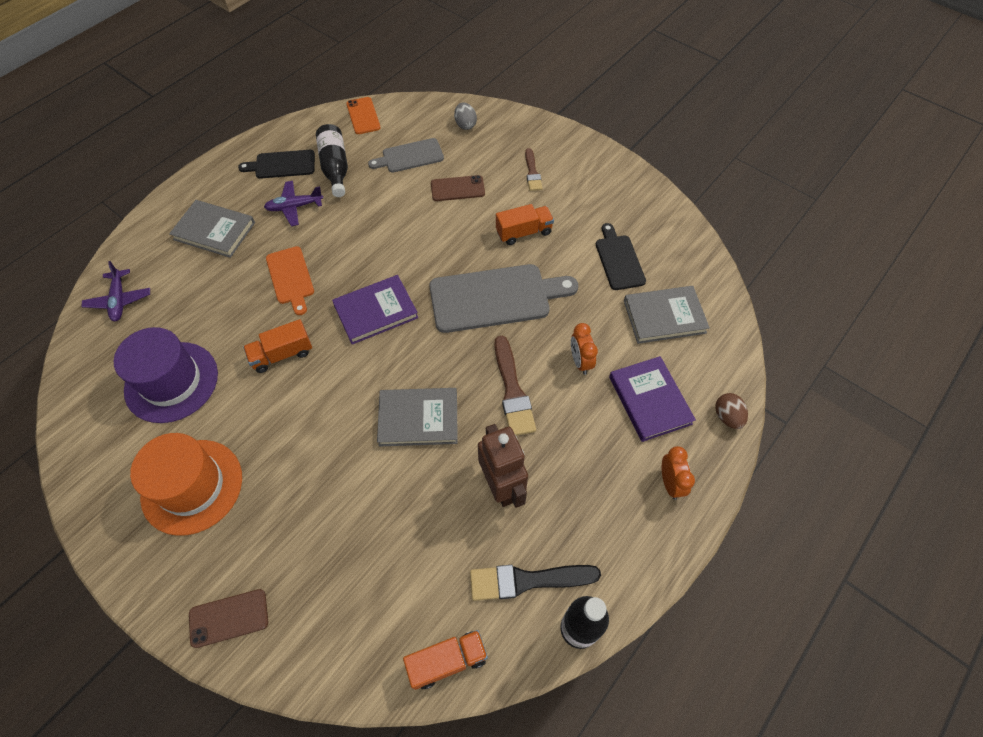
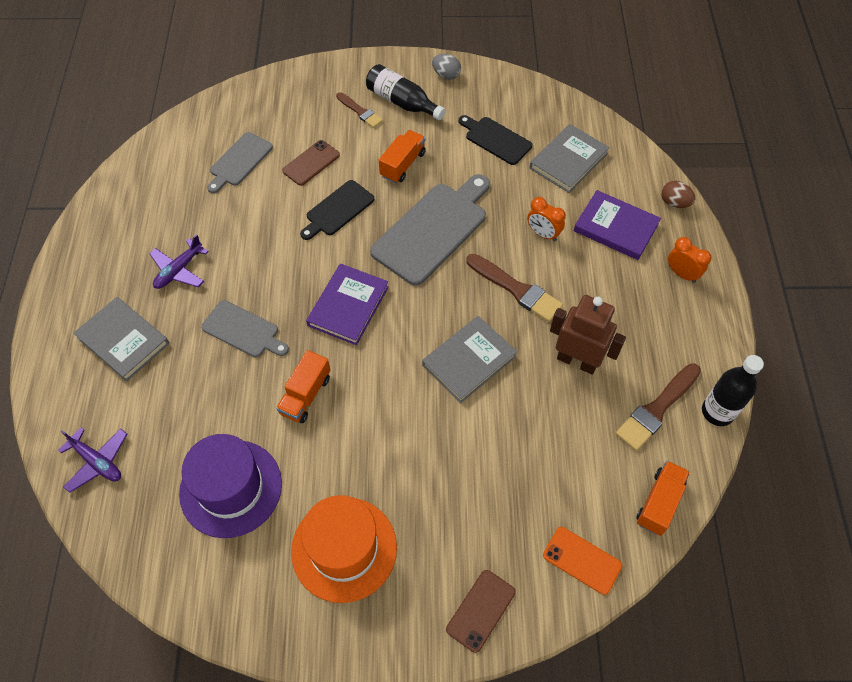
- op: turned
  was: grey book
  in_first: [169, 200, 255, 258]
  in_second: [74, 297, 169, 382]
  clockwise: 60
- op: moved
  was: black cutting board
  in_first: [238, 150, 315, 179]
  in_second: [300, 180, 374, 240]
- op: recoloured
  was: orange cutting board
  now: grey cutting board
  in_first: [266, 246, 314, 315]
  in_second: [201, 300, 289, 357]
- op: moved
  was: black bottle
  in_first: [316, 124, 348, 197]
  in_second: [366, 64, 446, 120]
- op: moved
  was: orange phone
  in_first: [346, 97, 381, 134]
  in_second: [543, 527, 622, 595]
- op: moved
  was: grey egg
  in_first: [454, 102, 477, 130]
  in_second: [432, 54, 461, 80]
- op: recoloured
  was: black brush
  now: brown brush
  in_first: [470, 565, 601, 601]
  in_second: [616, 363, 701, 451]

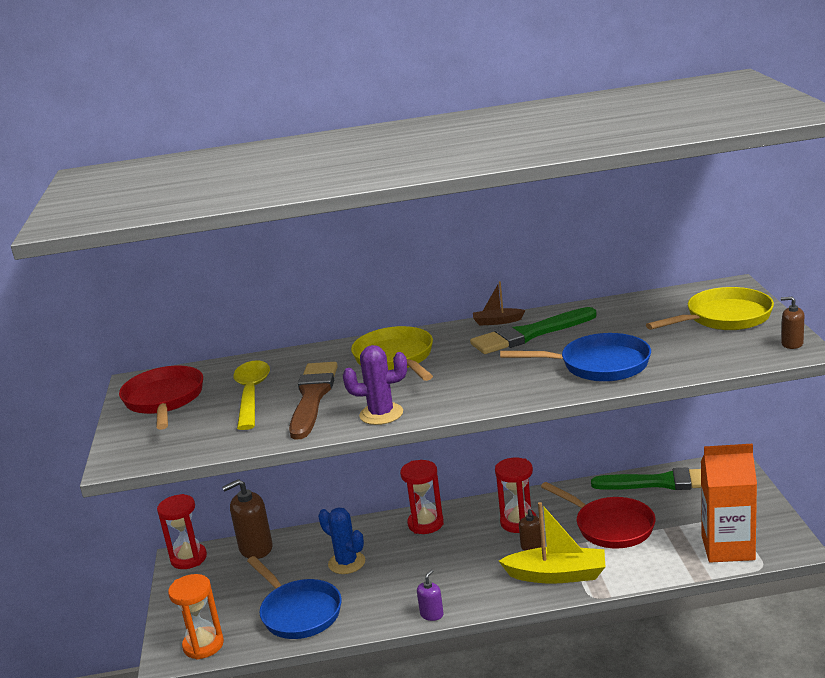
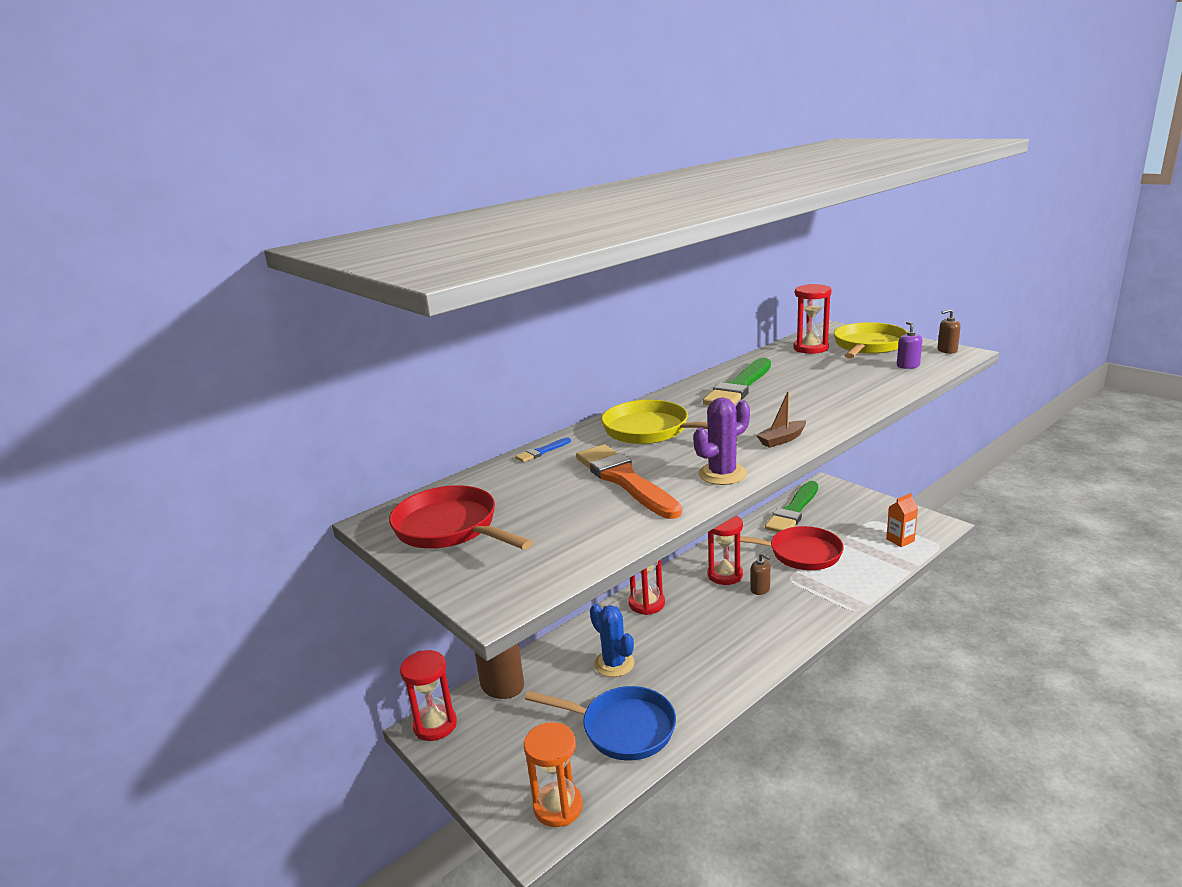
- op: removed
  was: yellow spoon
  in_first: [233, 360, 270, 430]
- op: recoloured
  was: brown brush
  now: orange brush
  in_first: [289, 362, 338, 440]
  in_second: [576, 444, 682, 519]
- op: turned
  was: blue cactus
  in_first: [318, 508, 365, 574]
  in_second: [590, 604, 635, 677]
  clockwise: 45
- op: moved
  was: purple soap dispenser
  in_first: [417, 569, 444, 621]
  in_second: [897, 321, 922, 369]
- op: moved
  was: brown boat
  in_first: [473, 281, 526, 326]
  in_second: [756, 391, 806, 448]
- op: removed
  was: yellow boat
  in_first: [499, 502, 605, 584]
- op: removed
  was: blue pan
  in_first: [500, 333, 651, 382]
- op: turned
  was: green brush
  in_first: [591, 468, 701, 490]
  in_second: [765, 481, 818, 532]
  clockwise: 150
- op: resized
  was: orange carton
  in_first: [701, 444, 757, 562]
  in_second: [886, 493, 918, 547]
  ratio: 0.5
- op: added
  now: blue brush
  in_second: [515, 437, 571, 462]
- op: added
  now: red hourglass
  in_second: [793, 284, 831, 354]

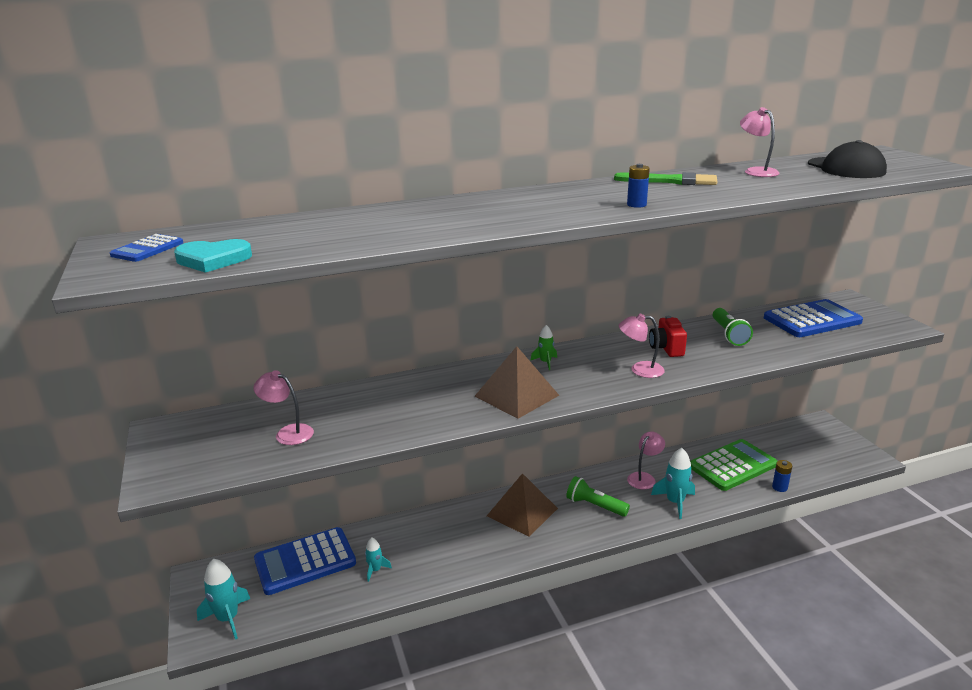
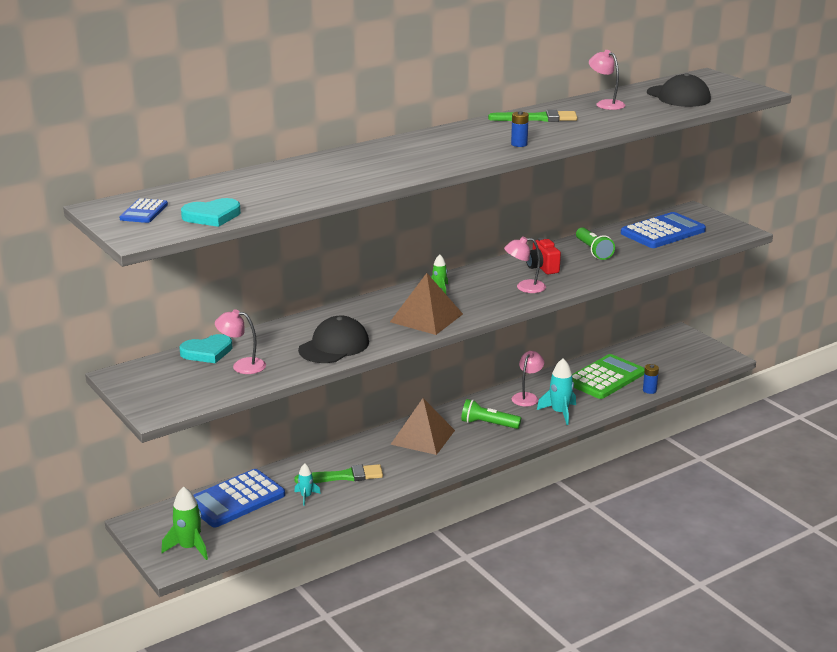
- op: recoloured
  was: turquoise rocket
  now: green rocket
  in_first: [197, 558, 250, 640]
  in_second: [161, 487, 208, 560]
- op: added
  now: turquoise heart
  in_second: [179, 334, 233, 363]
- op: added
  now: green brush
  in_second: [294, 464, 383, 484]
- op: added
  now: black cap
  in_second: [298, 316, 369, 363]

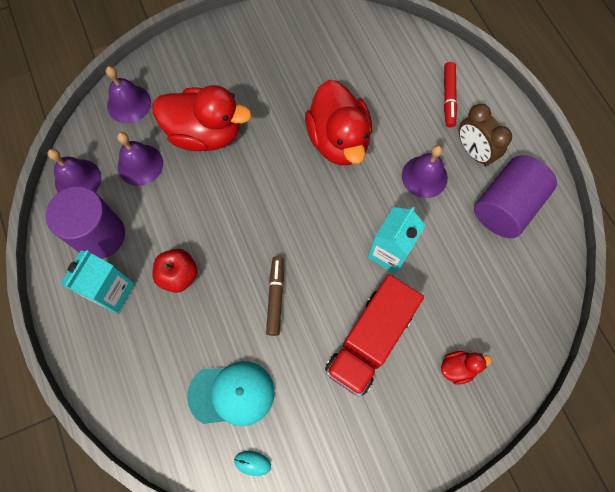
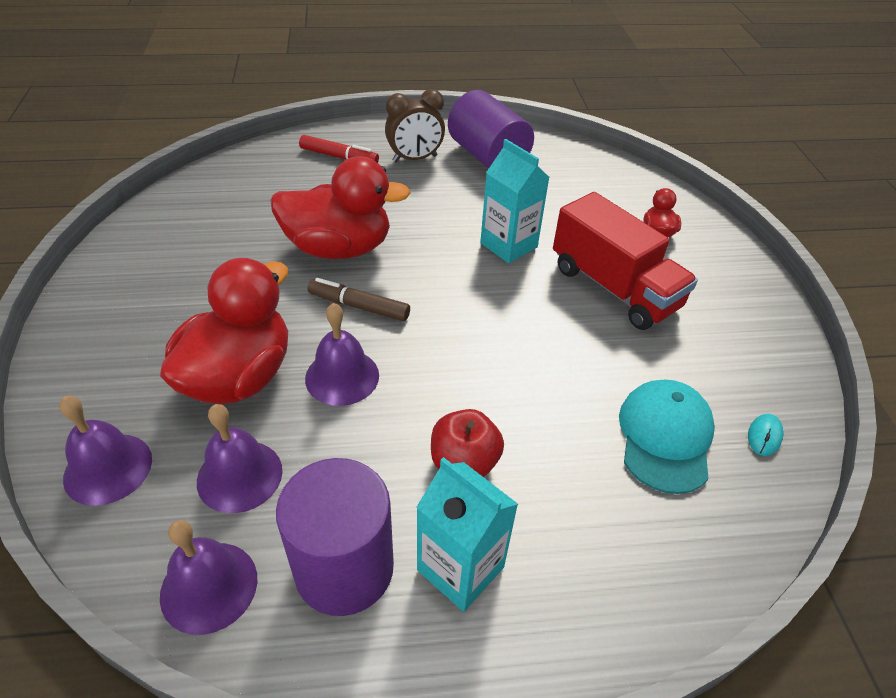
- op: moved
  was: brown marker
  in_first: [266, 256, 284, 336]
  in_second: [308, 278, 410, 321]
- op: moved
  was: purple bell
  in_first: [402, 145, 448, 198]
  in_second: [305, 303, 379, 406]

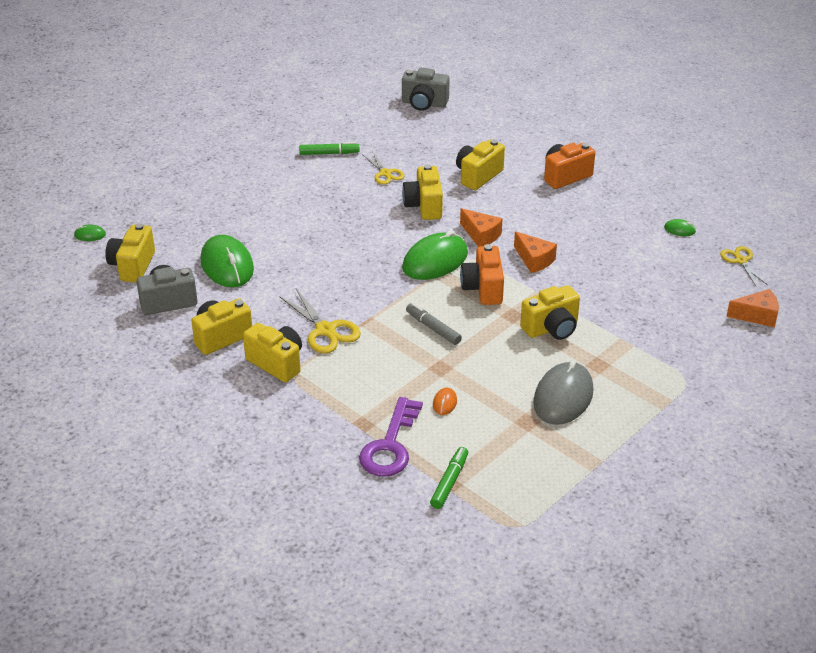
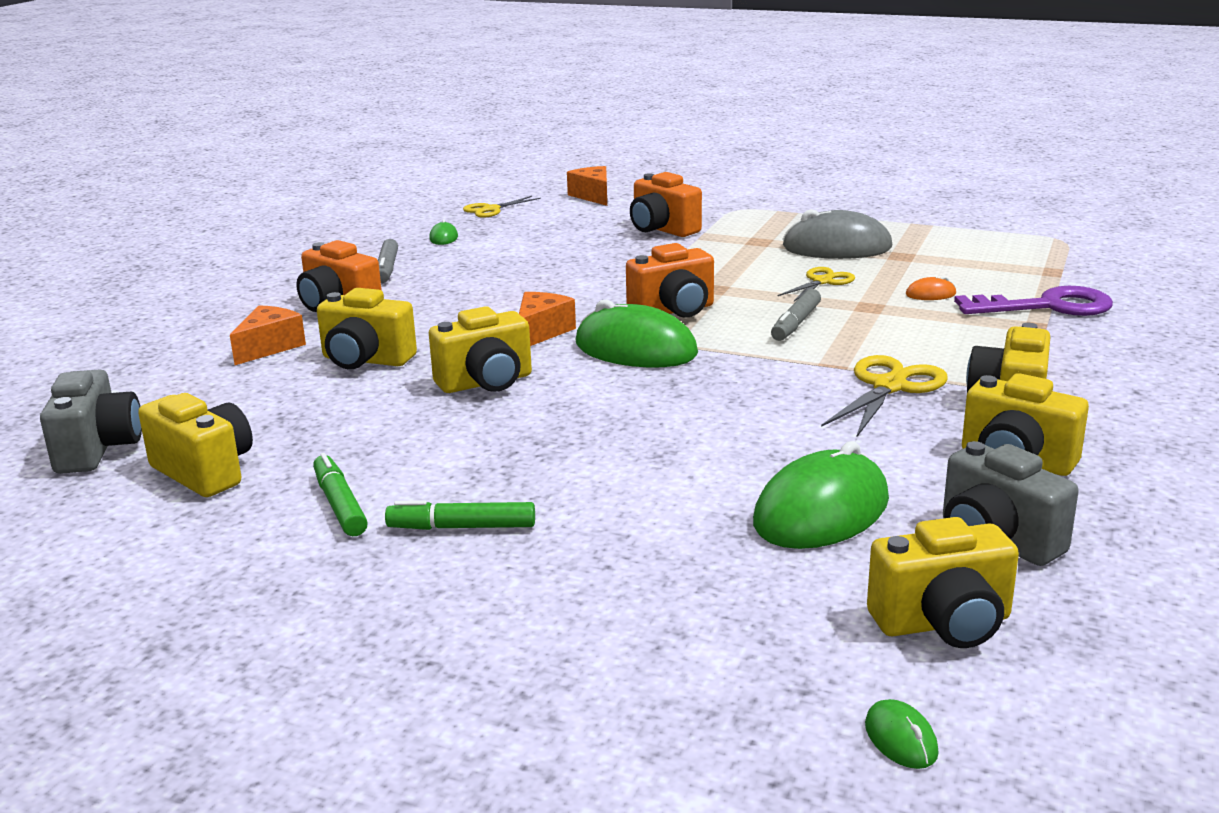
- op: moved
  was: yellow scissors
  in_first: [362, 151, 404, 185]
  in_second: [778, 267, 855, 301]
- op: moved
  was: green marker
  in_first: [430, 447, 468, 509]
  in_second: [385, 500, 535, 530]
- op: moved
  was: orange cheese
  in_first: [514, 231, 557, 273]
  in_second: [230, 305, 306, 365]
- op: moved
  was: yellow camera
  in_first: [520, 285, 580, 340]
  in_second: [138, 393, 253, 497]
- op: added
  now: grey marker
  in_second: [378, 239, 398, 283]
- op: added
  now: orange camera
  in_second: [630, 172, 702, 237]

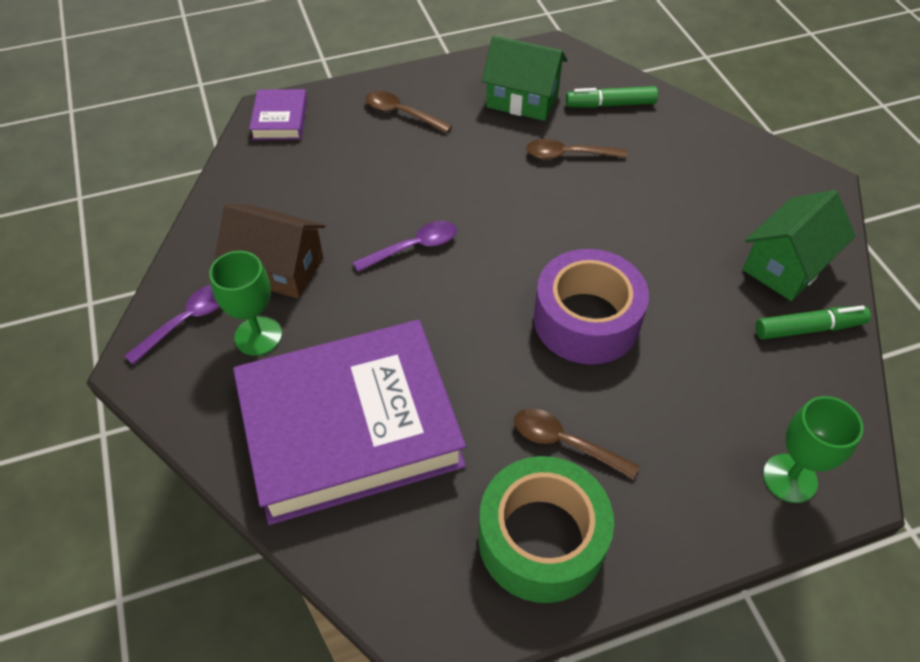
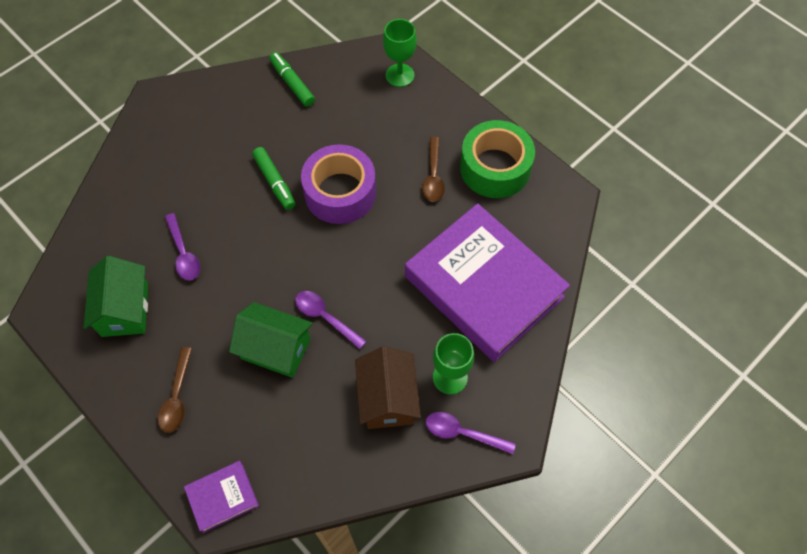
- op: recoloured
  was: brown spoon
  now: purple spoon
  in_first: [526, 139, 627, 159]
  in_second: [165, 213, 200, 281]
- op: moved
  was: green marker
  in_first: [566, 86, 658, 108]
  in_second: [252, 147, 295, 210]
- op: moved
  was: green house
  in_first: [743, 190, 856, 301]
  in_second: [229, 302, 313, 378]

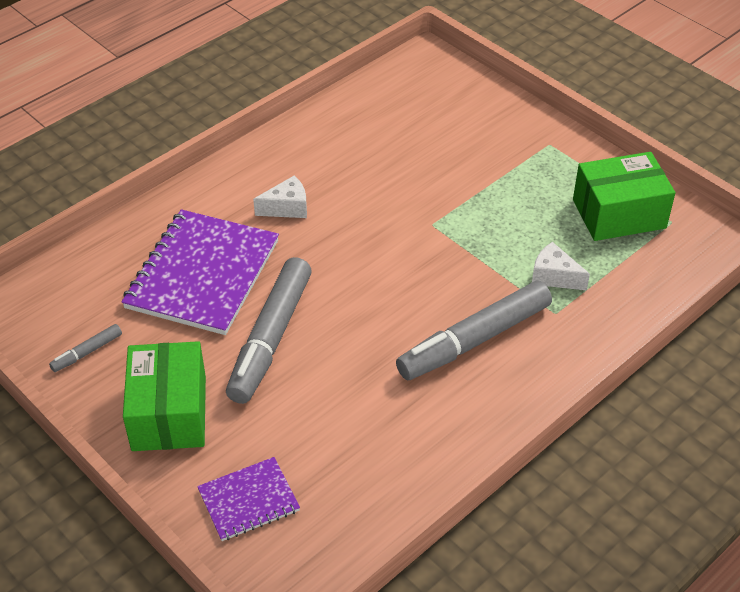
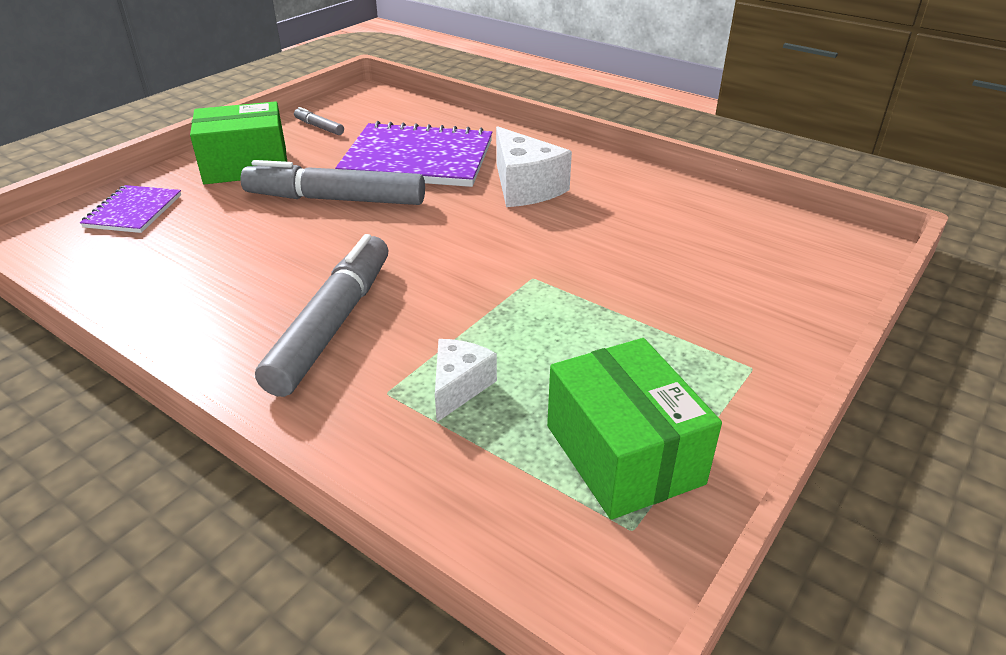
- op: turned
  was: purple notebook
  in_first: [197, 457, 300, 541]
  in_second: [80, 185, 181, 233]
  clockwise: 45
- op: resized
  was: white cheese
  in_first: [253, 175, 307, 218]
  in_second: [496, 126, 572, 207]
  ratio: 1.65
- op: turned
  was: grey marker
  in_first: [396, 281, 552, 380]
  in_second: [255, 234, 388, 397]
  clockwise: 60

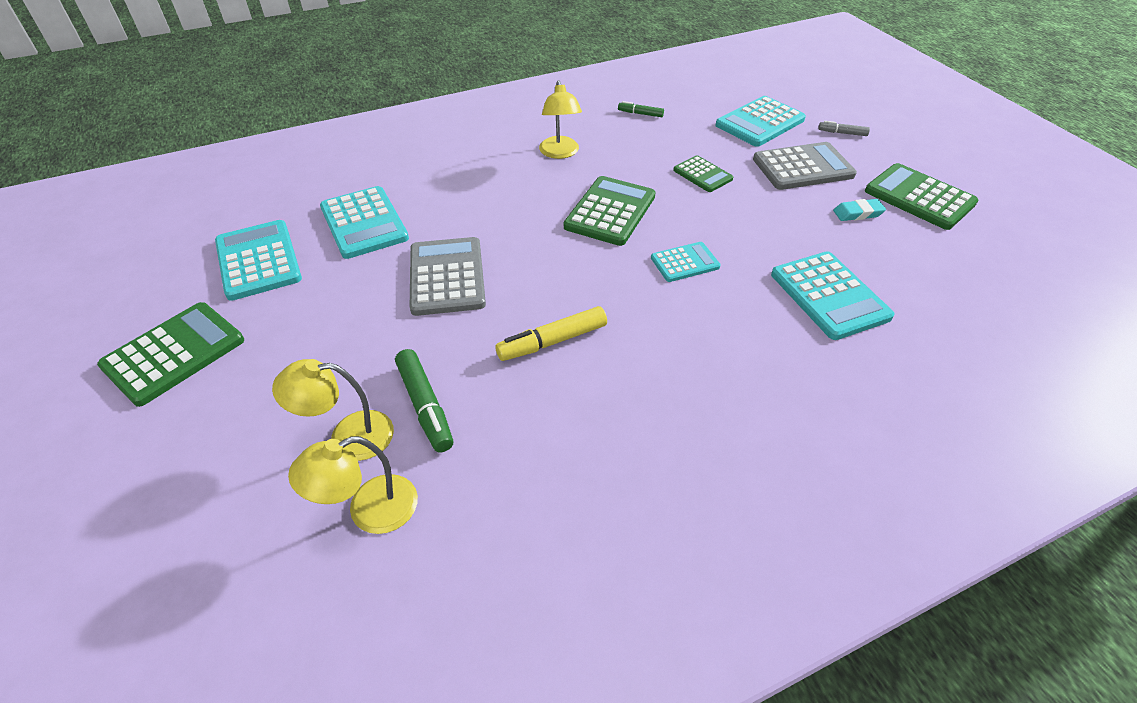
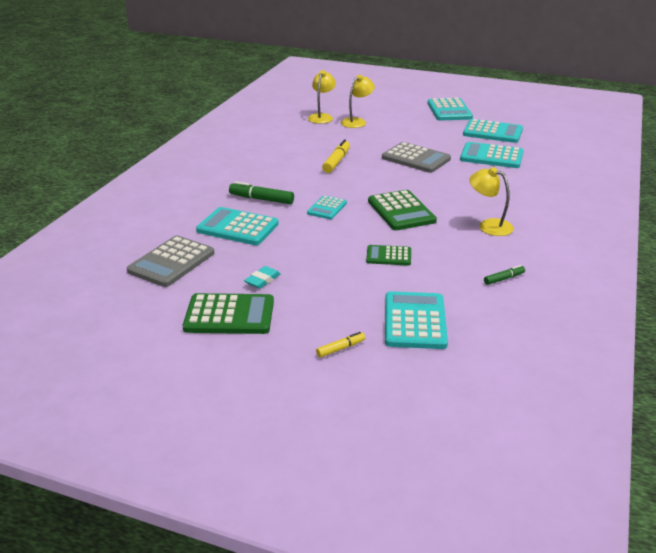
- op: recoloured
  was: green calculator
  now: turquoise calculator
  in_first: [97, 302, 244, 407]
  in_second: [428, 98, 473, 121]
- op: moved
  was: green marker
  in_first: [395, 349, 453, 452]
  in_second: [229, 181, 294, 204]
- op: moved
  was: grey calculator
  in_first: [753, 142, 857, 190]
  in_second: [127, 236, 214, 287]
- op: recoloured
  was: grey marker
  now: yellow marker
  in_first: [818, 121, 870, 136]
  in_second: [316, 332, 365, 358]

